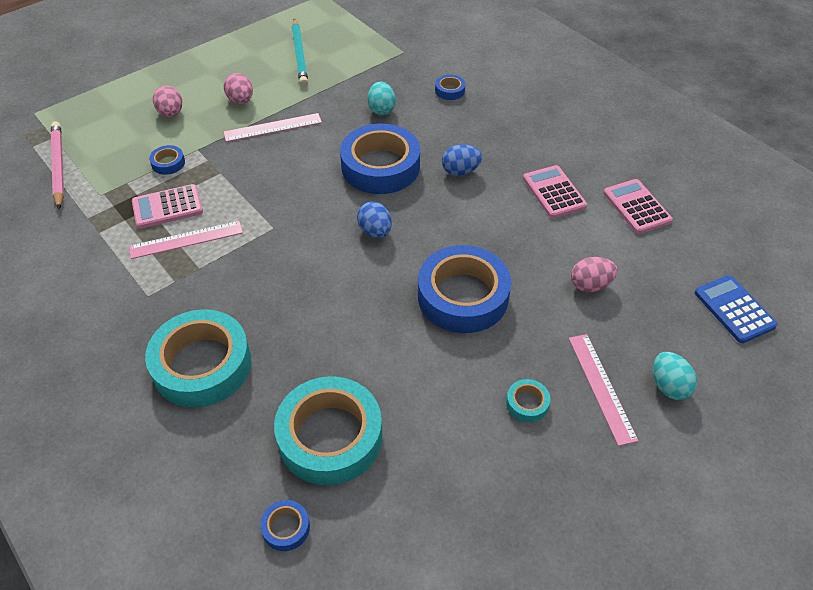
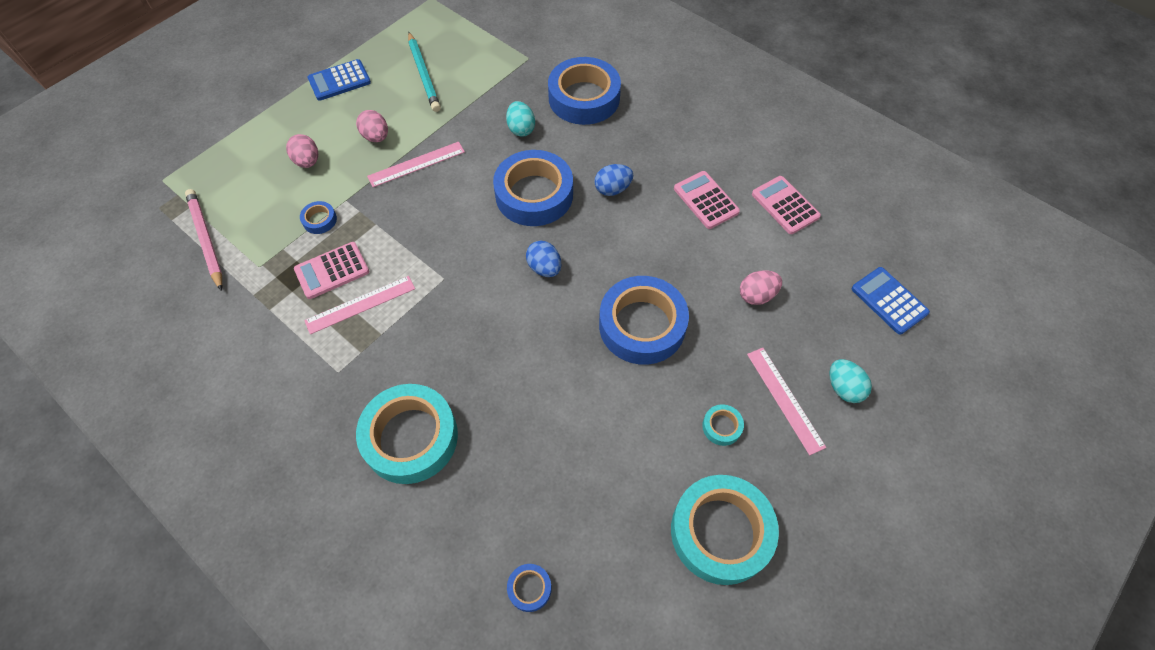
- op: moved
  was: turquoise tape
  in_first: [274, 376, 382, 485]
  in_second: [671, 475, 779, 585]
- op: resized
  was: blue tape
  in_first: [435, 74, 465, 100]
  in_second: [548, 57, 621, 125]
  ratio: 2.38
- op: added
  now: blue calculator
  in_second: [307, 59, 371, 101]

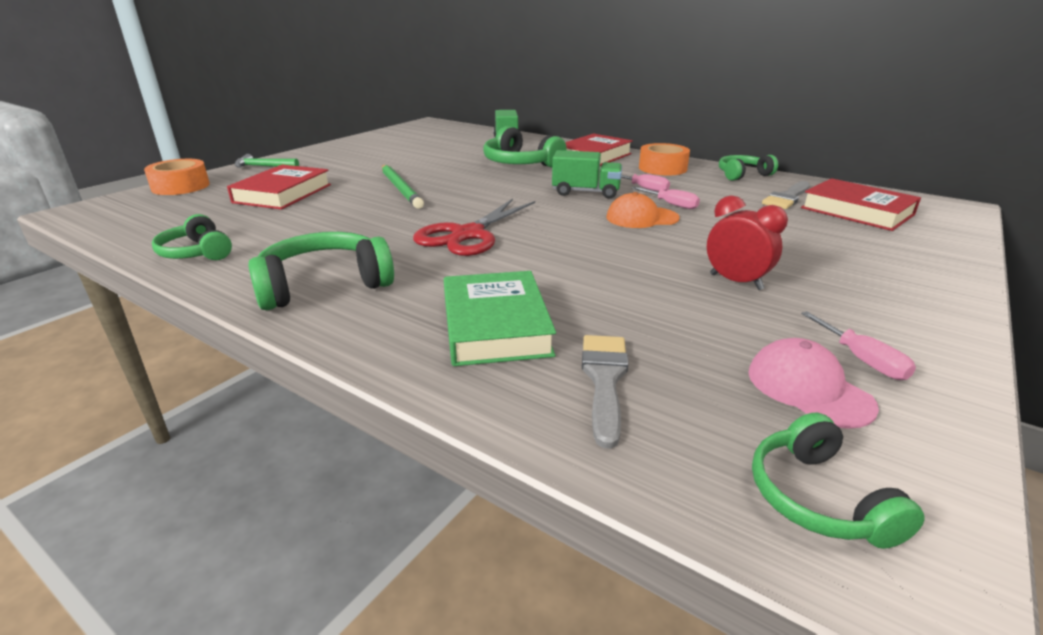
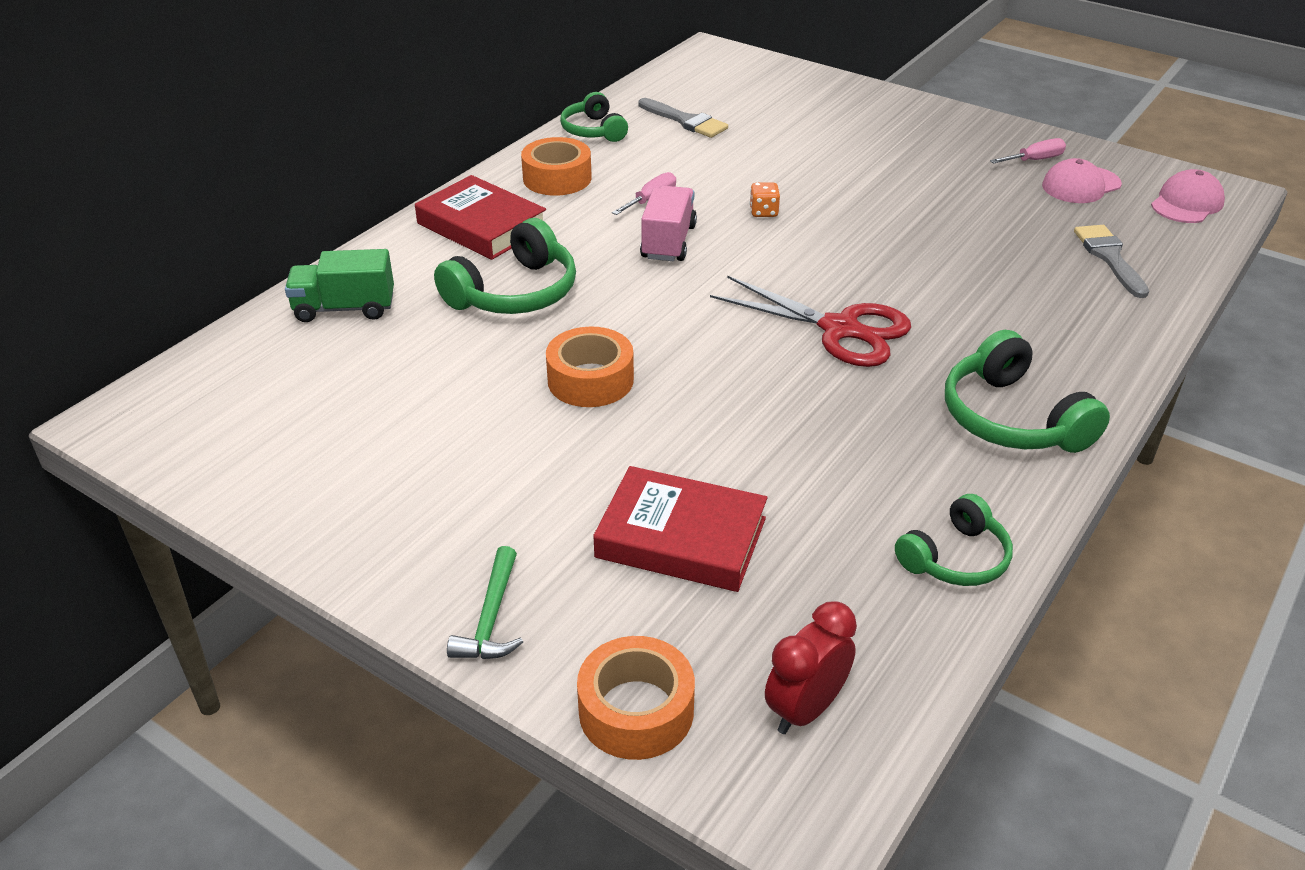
- op: removed
  was: green pencil
  in_first: [382, 165, 424, 209]
- op: removed
  was: green book
  in_first: [444, 271, 556, 366]
- op: recoloured
  was: green truck
  now: pink truck
  in_first: [552, 150, 622, 198]
  in_second: [640, 186, 697, 261]
- op: turned
  was: grey brush
  in_first: [582, 335, 628, 449]
  in_second: [1074, 225, 1149, 298]
  clockwise: 75
- op: replaced
  was: orange cap
  now: orange dice
  in_first: [606, 192, 680, 228]
  in_second: [750, 182, 780, 217]
- op: removed
  was: pink screwdriver
  in_first: [632, 187, 700, 209]
- op: moved
  was: red clock
  in_first: [707, 195, 788, 290]
  in_second: [765, 601, 857, 734]
- op: replaced
  was: green headphones
  now: pink cap
  in_first: [752, 413, 925, 549]
  in_second: [1151, 169, 1225, 223]
- op: removed
  was: red book
  in_first: [801, 178, 921, 231]
- op: added
  now: orange tape
  in_second: [546, 326, 634, 407]

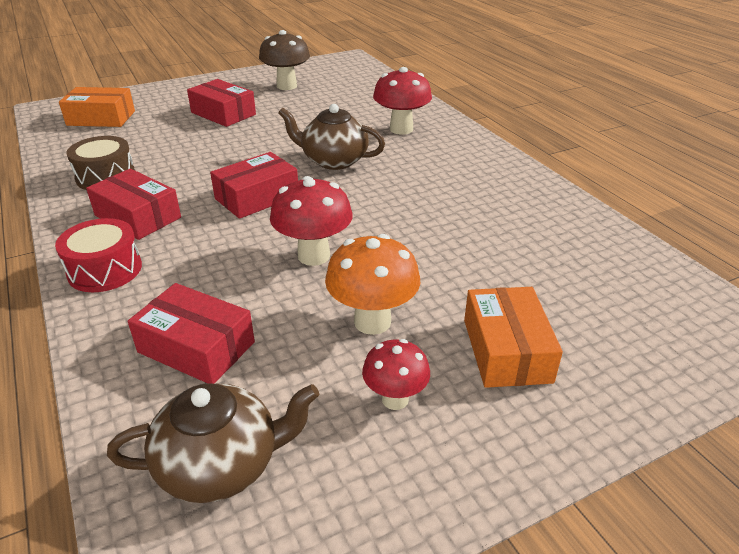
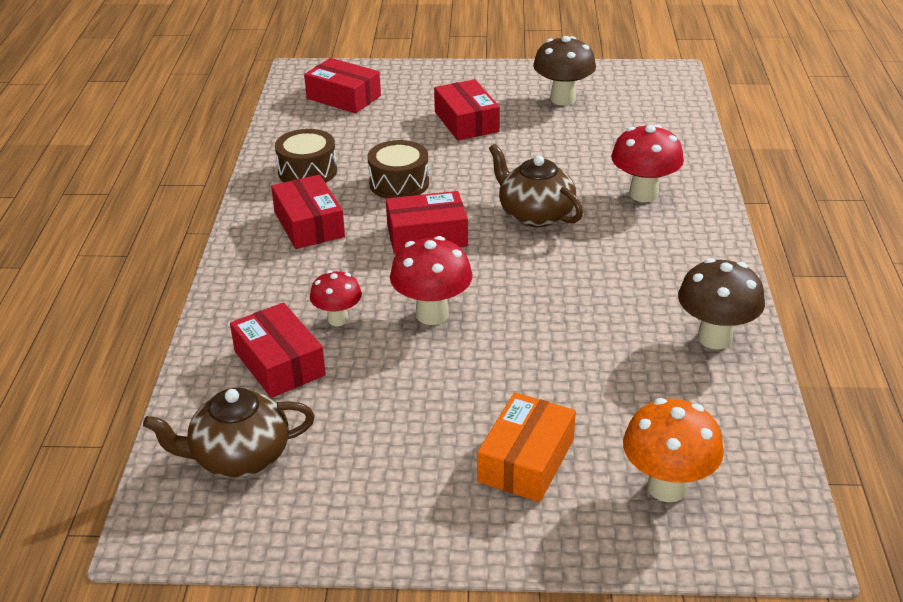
- op: removed
  was: red drum
  in_first: [55, 218, 142, 292]
- op: recoloured
  was: orange box
  now: red box
  in_first: [59, 87, 135, 127]
  in_second: [304, 58, 381, 113]
- op: turned
  was: brown teapot
  in_first: [107, 383, 320, 503]
  in_second: [143, 388, 315, 477]
  clockwise: 150
- op: moved
  was: orange mushroom
  in_first: [325, 234, 420, 335]
  in_second: [623, 398, 724, 502]
- op: moved
  was: red mushroom
  in_first: [362, 339, 430, 410]
  in_second: [310, 271, 362, 326]
- op: added
  now: brown drum
  in_second: [368, 140, 429, 199]
- op: added
  now: brown mushroom
  in_second: [678, 258, 765, 349]

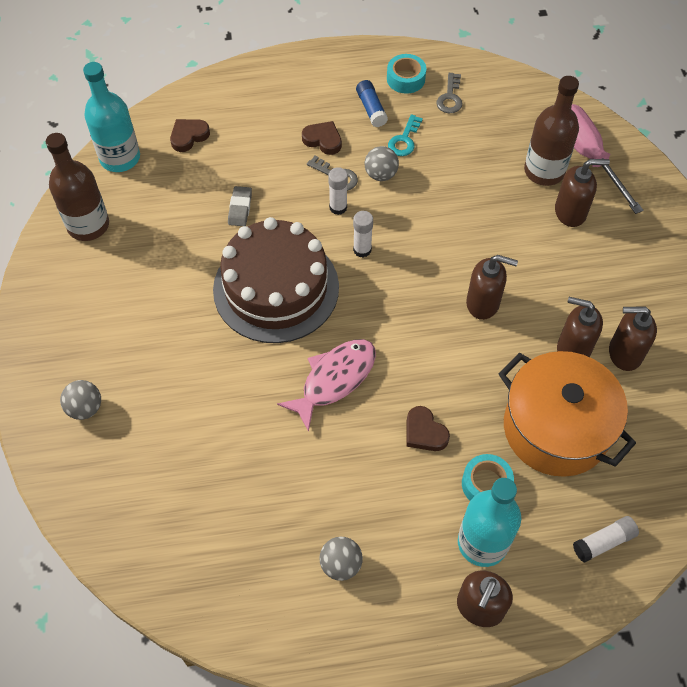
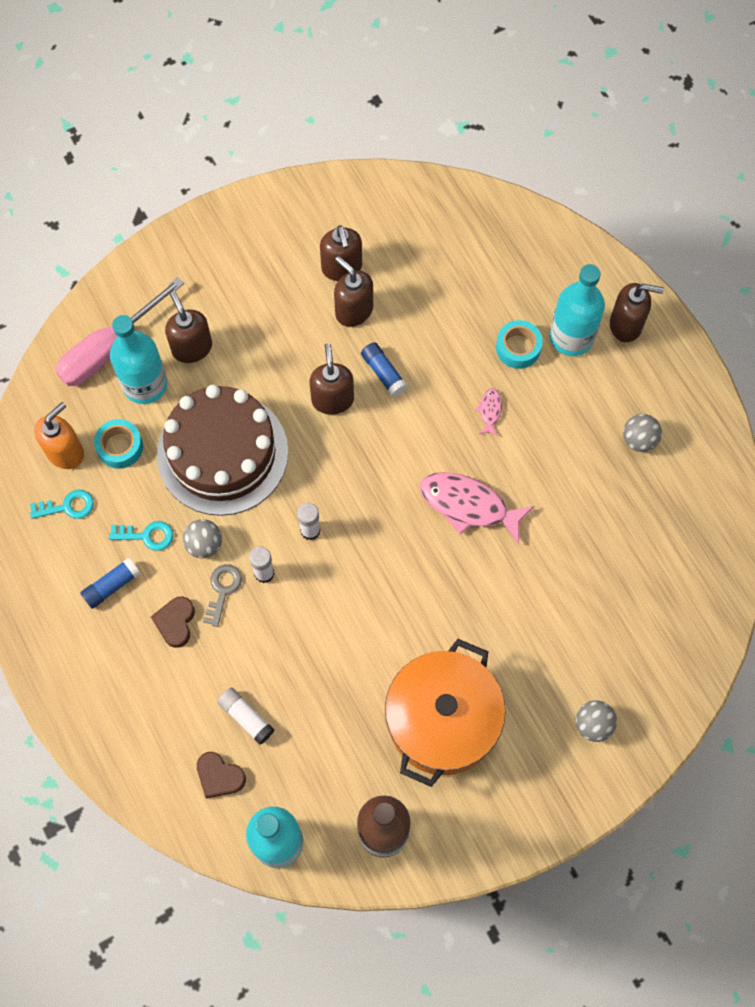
- op: moved
  was: brown cake
  in_first: [213, 217, 339, 343]
  in_second: [157, 385, 288, 516]
- op: removed
  was: grey eraser
  in_first: [228, 186, 252, 226]
- op: moved
  was: turquoise tape
  in_first: [387, 54, 426, 94]
  in_second: [94, 419, 143, 469]
- op: replaced
  was: brown heart
  now: pink fish
  in_first: [407, 406, 450, 451]
  in_second: [475, 388, 502, 436]
- op: recoloured
  was: grey key
  now: turquoise key
  in_first: [436, 73, 462, 113]
  in_second: [30, 490, 94, 519]
- op: moved
  was: orange pot
  in_first: [499, 351, 636, 477]
  in_second: [385, 639, 506, 787]
- op: recoloured
  was: brown bottle
  now: turquoise bottle
  in_first: [524, 76, 579, 186]
  in_second: [110, 315, 168, 404]
- op: turned
  was: brown soap dispenser
  in_first: [557, 297, 603, 357]
  in_second: [334, 256, 373, 327]
  clockwise: 135
- op: moved
  was: white glue stick
  in_first: [573, 516, 639, 562]
  in_second: [217, 688, 274, 744]
- op: added
  now: orange soap dispenser
  in_second: [34, 402, 84, 469]
- op: added
  now: blue glue stick
  in_second: [361, 342, 408, 397]

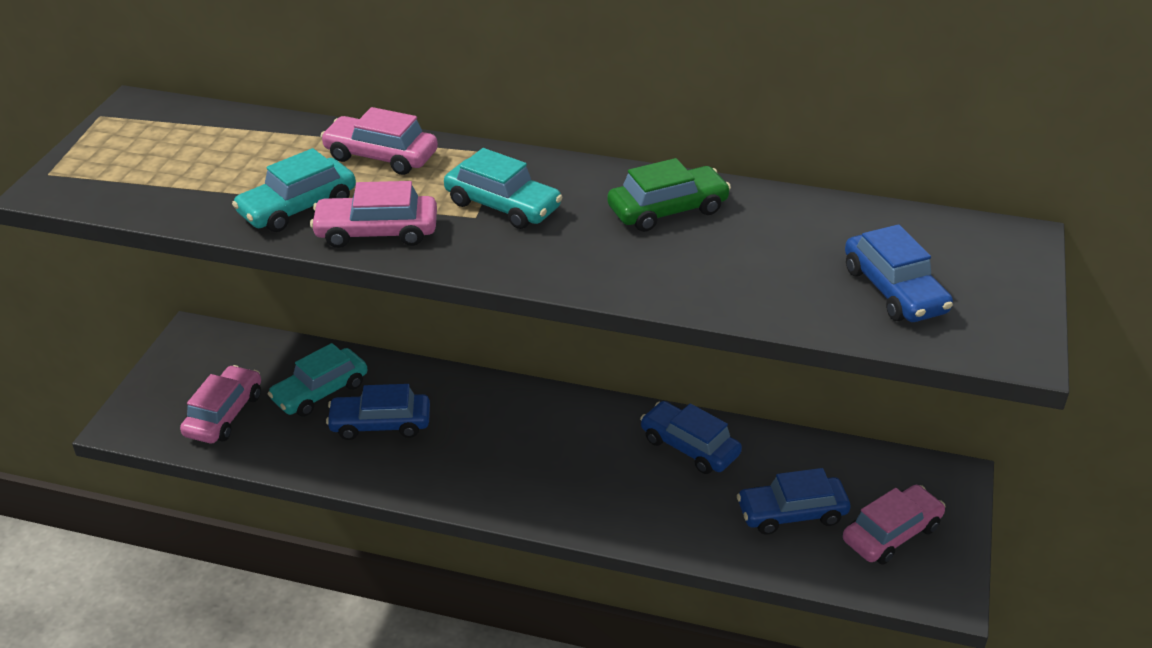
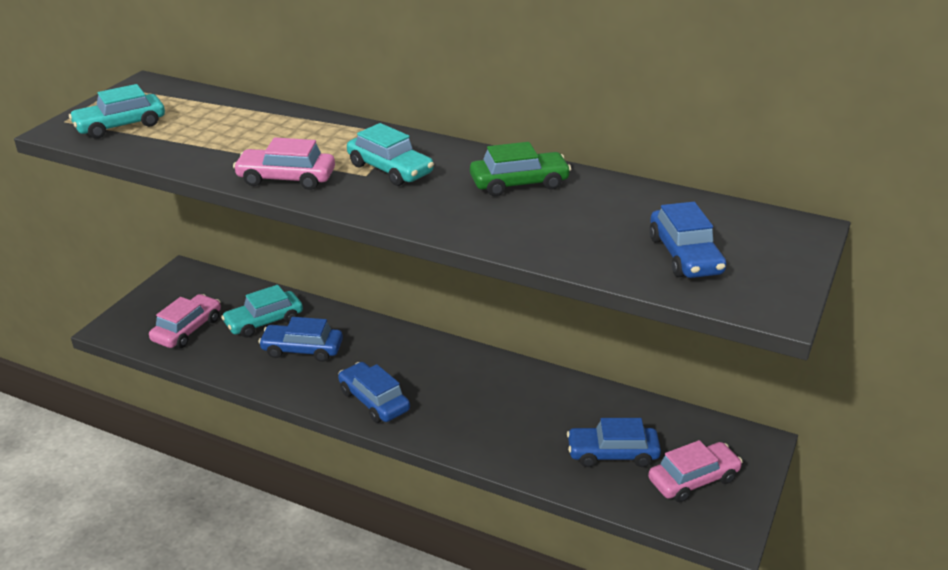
- op: moved
  was: turquoise car
  in_first: [232, 148, 356, 232]
  in_second: [69, 84, 165, 139]
- op: removed
  was: pink car
  in_first: [320, 107, 438, 175]
- op: moved
  was: blue car
  in_first: [640, 401, 742, 474]
  in_second: [338, 362, 410, 423]

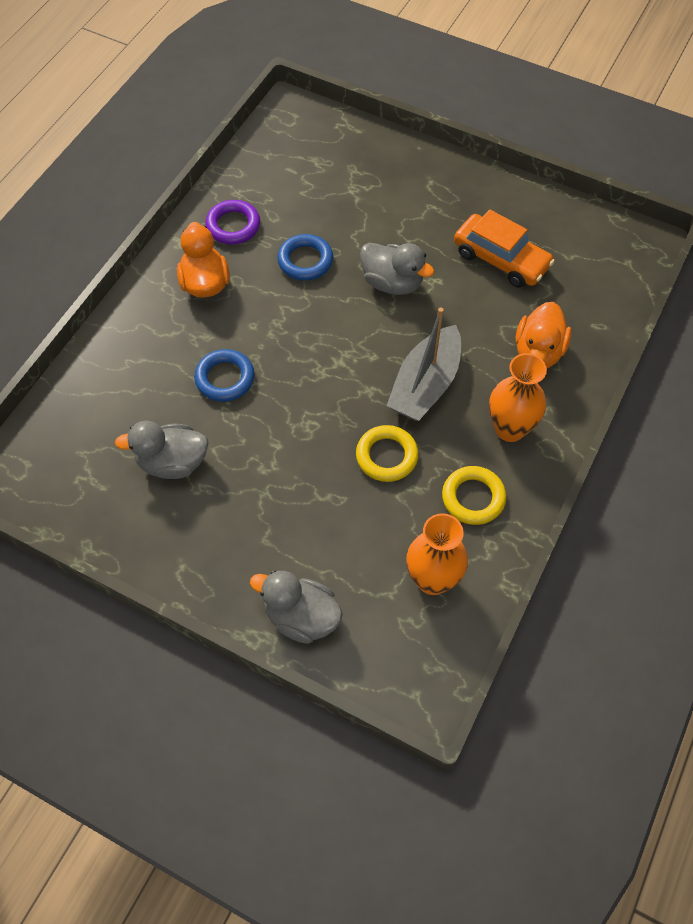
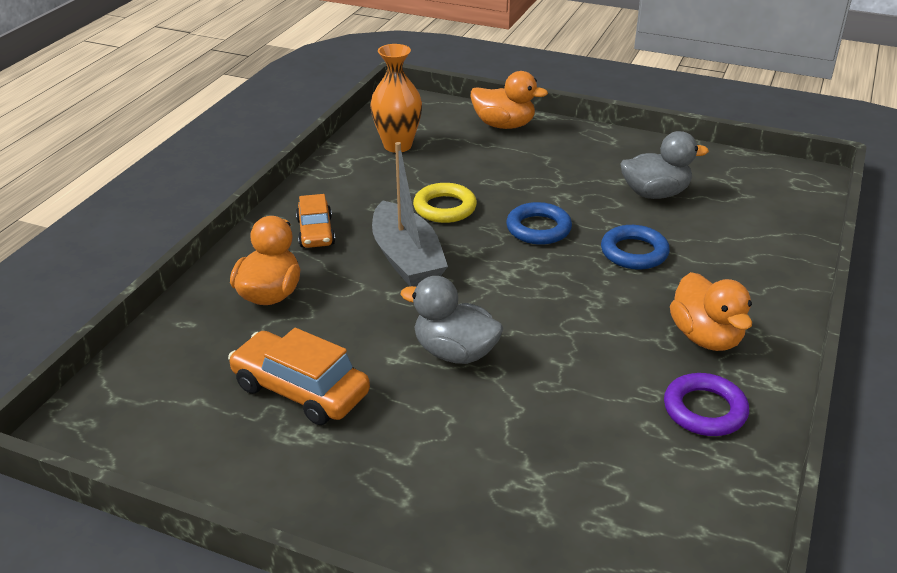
- op: recoloured
  was: grey duck
  now: orange duck
  in_first: [250, 570, 343, 644]
  in_second: [471, 71, 548, 129]
- op: moved
  was: blue ring
  in_first: [277, 234, 333, 281]
  in_second: [506, 202, 572, 245]
- op: turned
  was: grey boat
  in_first: [386, 307, 461, 421]
  in_second: [372, 142, 448, 287]
  clockwise: 135
- op: removed
  was: yellow ring
  in_first: [442, 466, 506, 525]
- op: replaced
  was: orange vase
  now: orange car
  in_first: [489, 353, 547, 442]
  in_second: [296, 194, 335, 248]

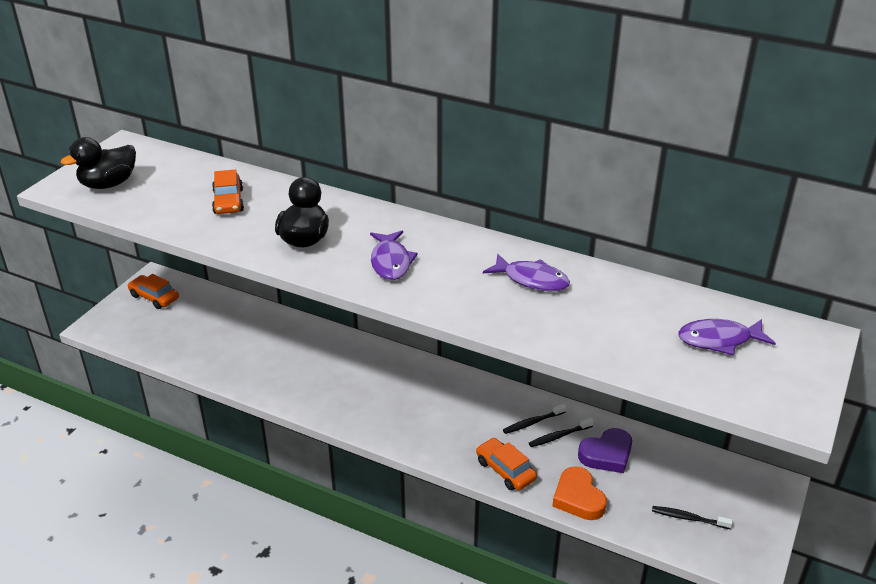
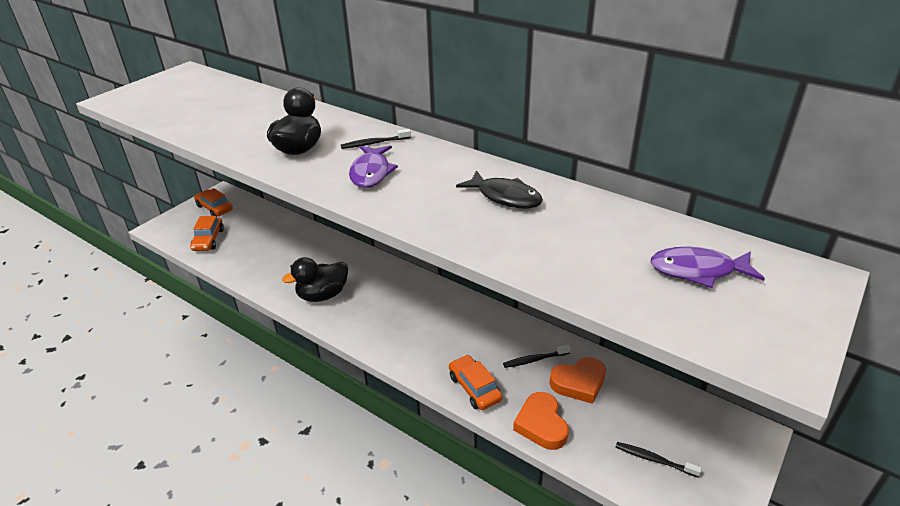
- op: moved
  was: black duck
  in_first: [61, 137, 136, 189]
  in_second: [282, 257, 348, 302]
- op: moved
  was: orange car
  in_first: [212, 169, 244, 214]
  in_second: [190, 216, 224, 251]
- op: recoloured
  was: purple fish
  now: black fish
  in_first: [483, 254, 570, 291]
  in_second: [456, 170, 543, 209]
- op: moved
  was: black toothbrush
  in_first: [503, 404, 566, 434]
  in_second: [341, 129, 411, 149]
- op: recoloured
  was: purple heart
  now: orange heart
  in_first: [578, 428, 632, 473]
  in_second: [549, 357, 606, 404]

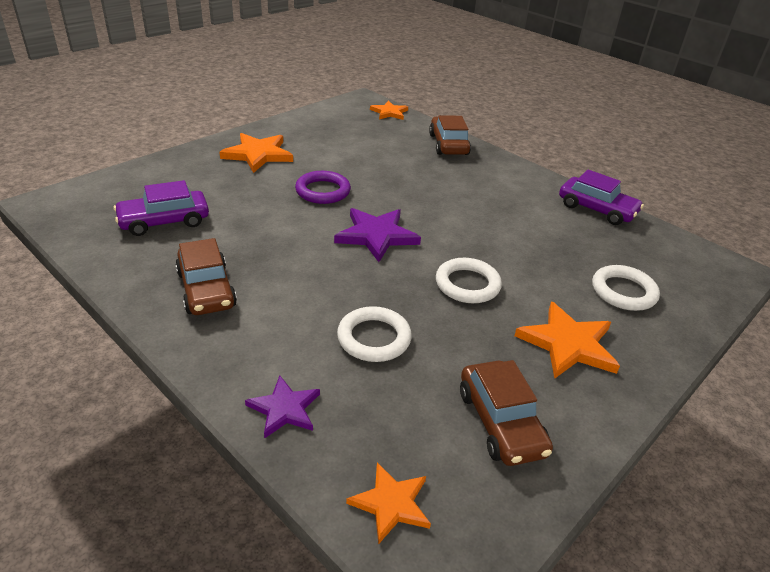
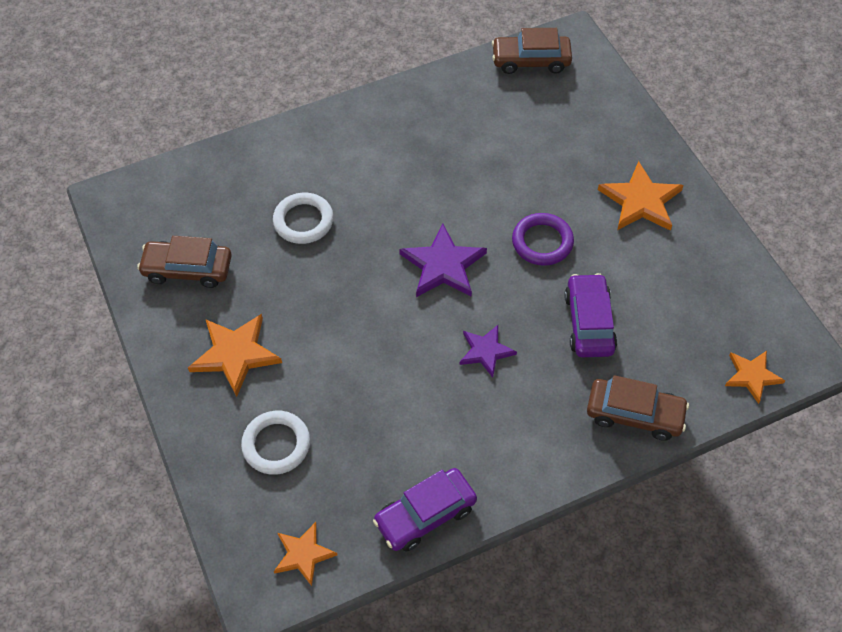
- op: moved
  was: purple car
  in_first: [113, 180, 209, 236]
  in_second: [564, 273, 617, 357]
- op: moved
  was: brown car
  in_first: [175, 238, 237, 315]
  in_second: [492, 28, 572, 74]
- op: moved
  was: purple star
  in_first: [245, 376, 320, 439]
  in_second: [460, 325, 517, 378]
- op: moved
  was: orange star
  in_first: [346, 462, 431, 544]
  in_second: [274, 522, 337, 586]
- op: removed
  was: white ring
  in_first: [436, 258, 502, 303]

